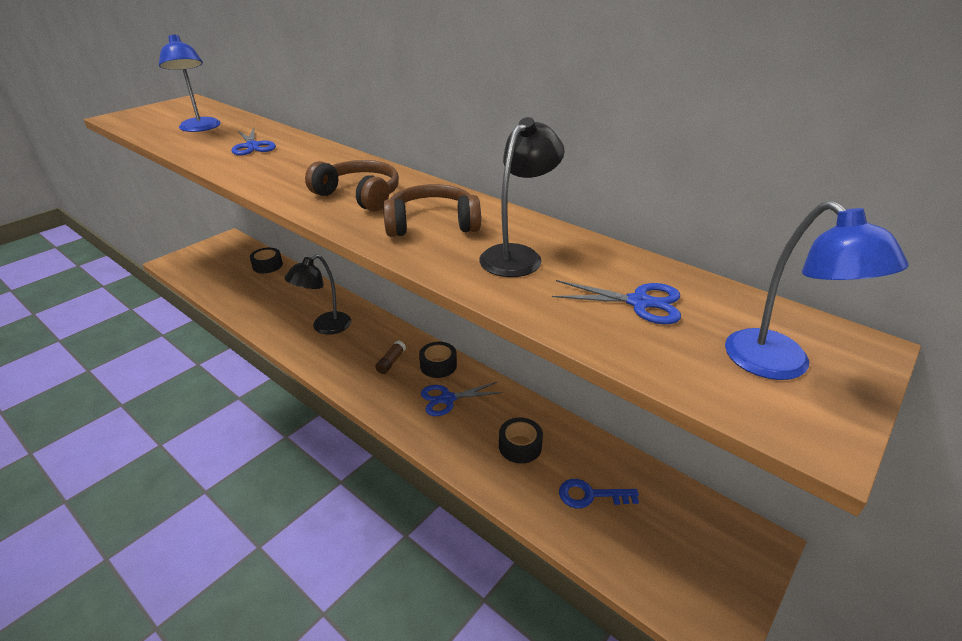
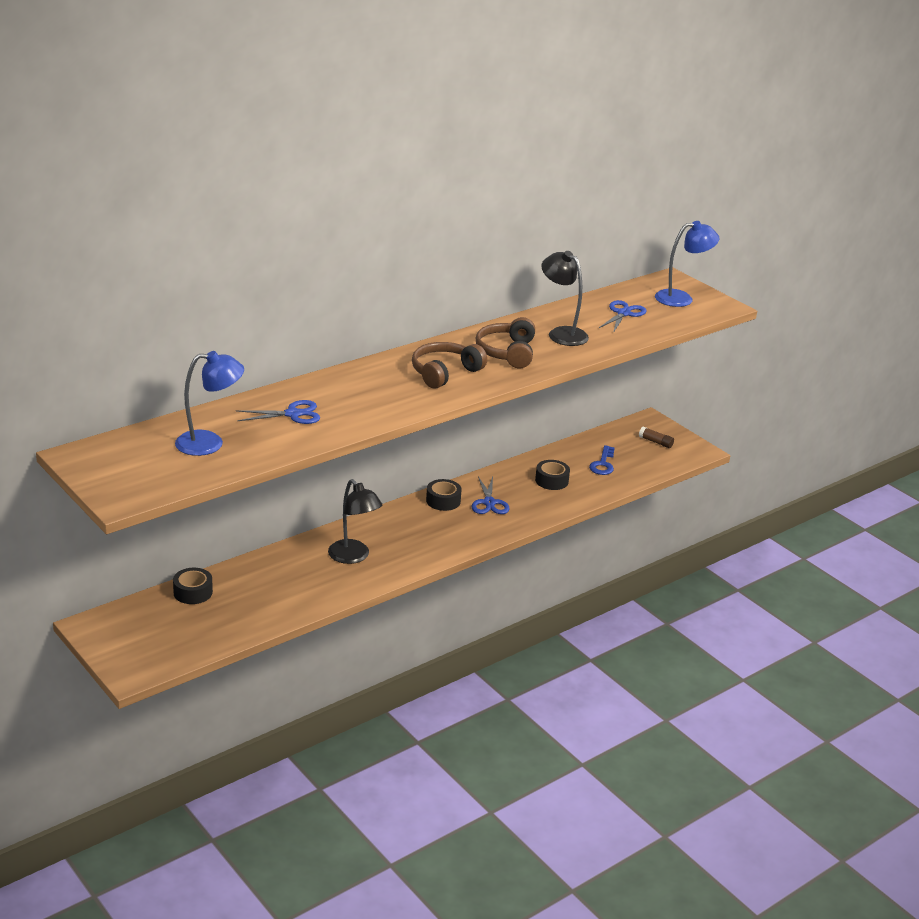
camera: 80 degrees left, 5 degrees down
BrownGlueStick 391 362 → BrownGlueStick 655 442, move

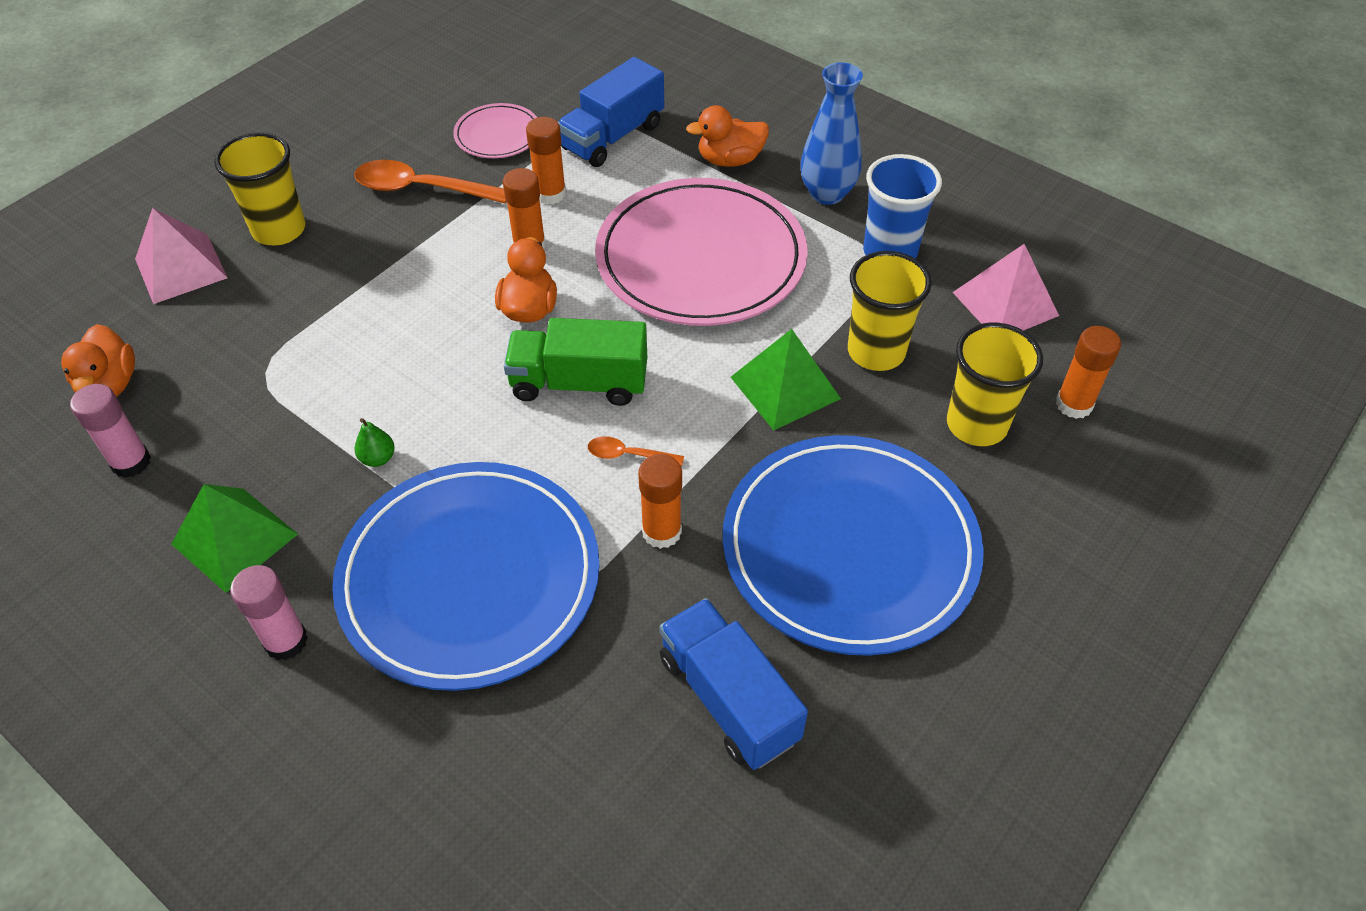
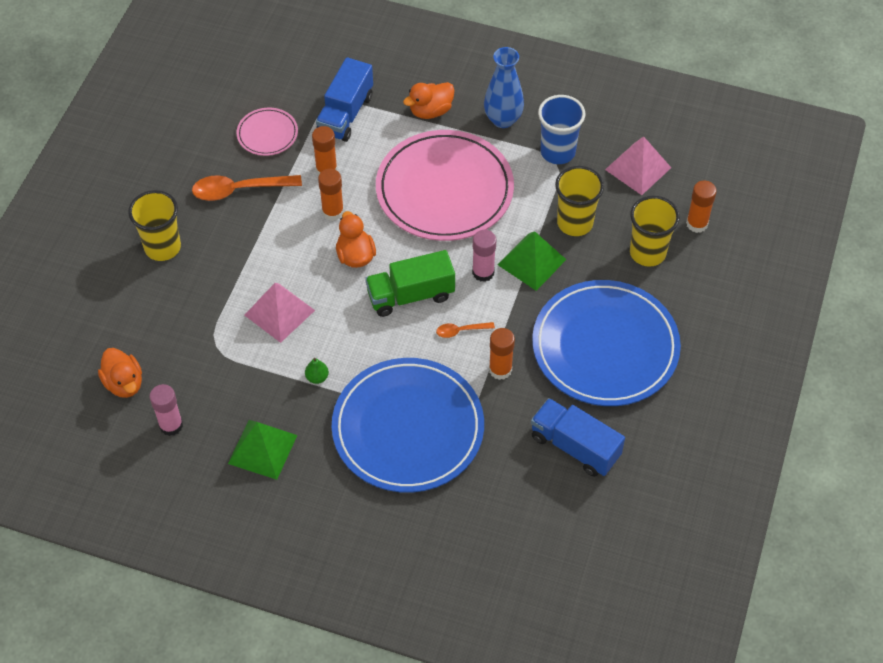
camera: 20 degrees left, 5 degrees up
PinkPyramid 180 268 → PinkPyramid 279 312, move
PinkGlueStick 286 641 → PinkGlueStick 483 272, move

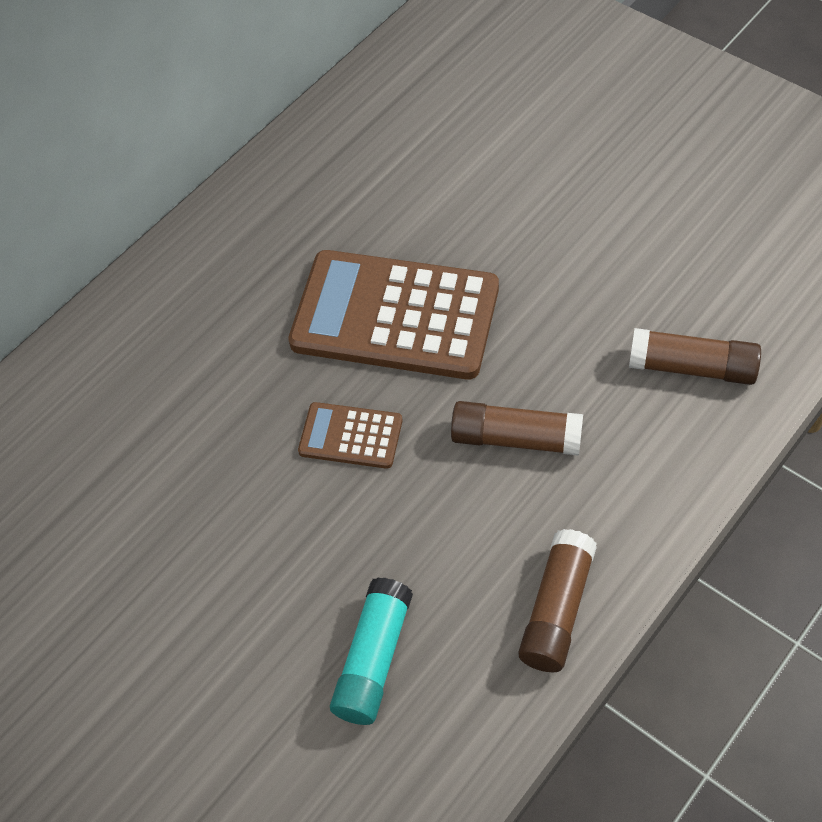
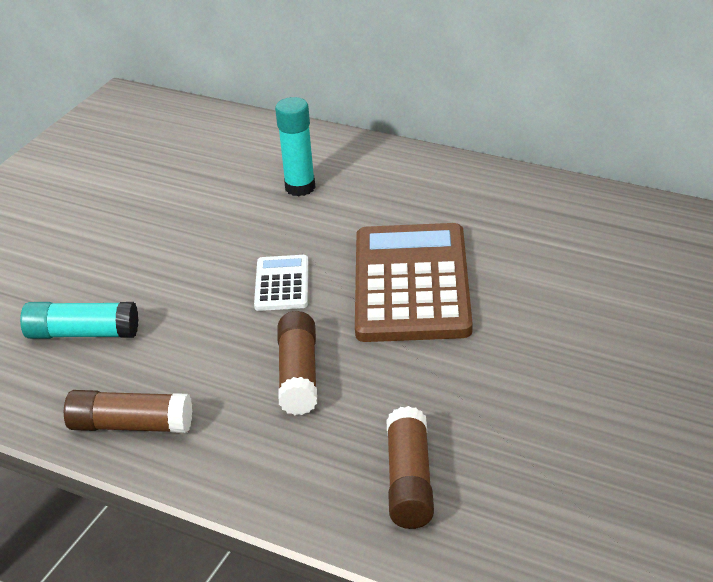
camera: 75 degrees right, 20 degrees down
- → TurquoiseGlueStick 300 187
BrownCalculator 350 436 → WhiteCalculator 282 284

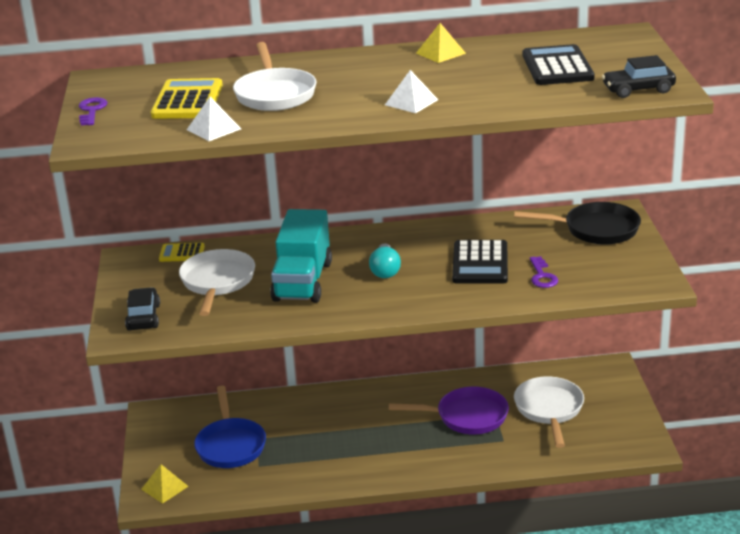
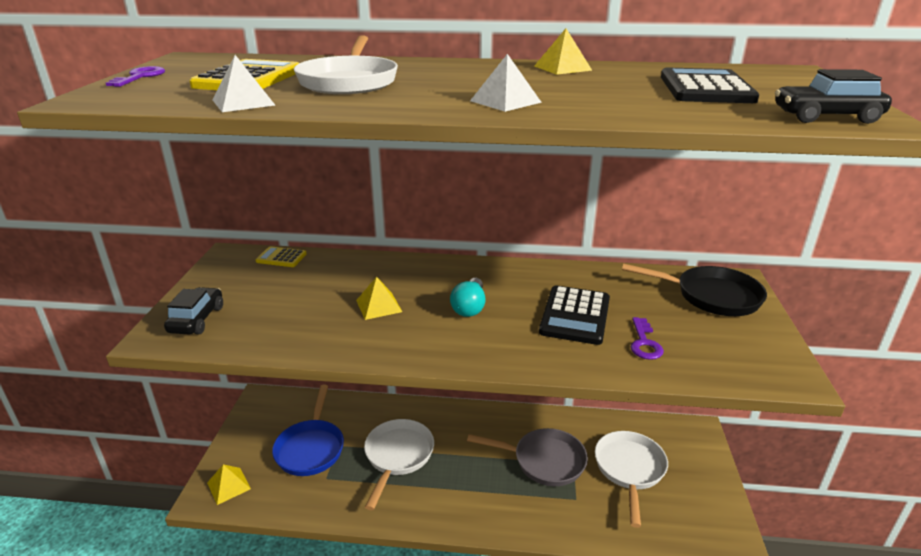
camera: 10 degrees right, 0 degrees up
WhitePan 217 282 → WhitePan 398 456, move
TurquoiseTruck 302 281 → YellowPyramid 378 306
PurplePan 467 416 → GreyPan 544 461

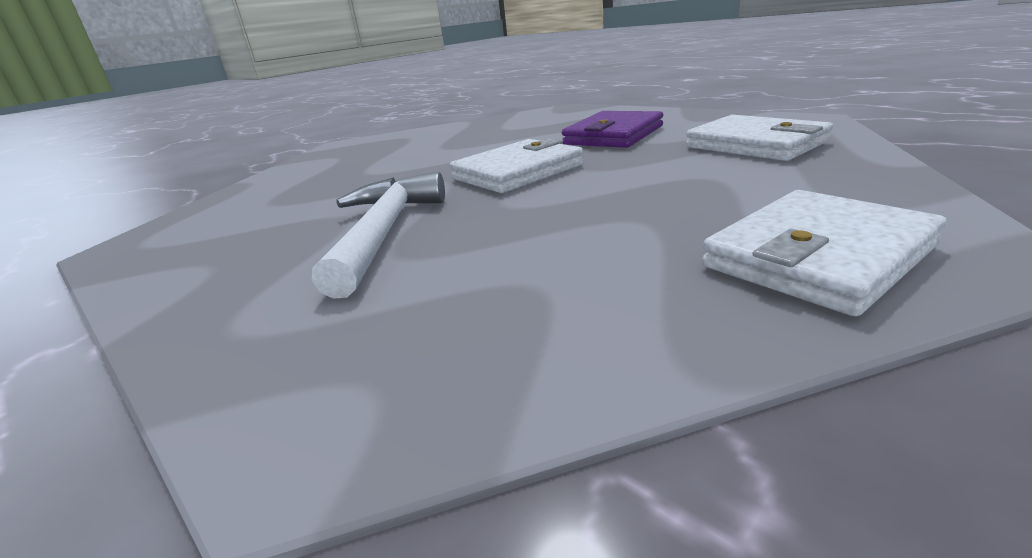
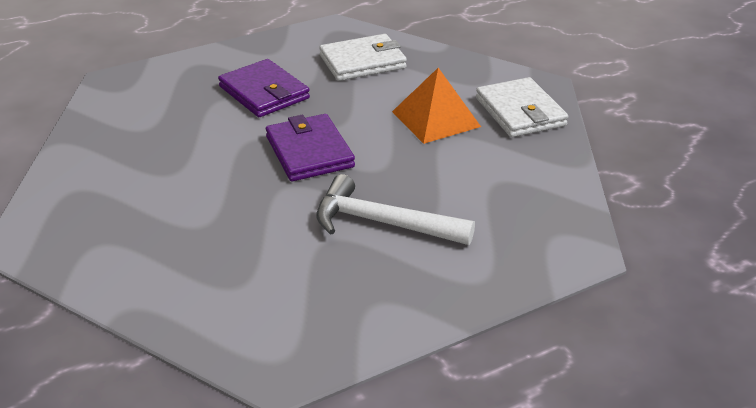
camera: 75 degrees left, 10 degrees up
- → OrangePyramid 436 119
WhiteWallet 517 172 → PurpleWallet 309 152

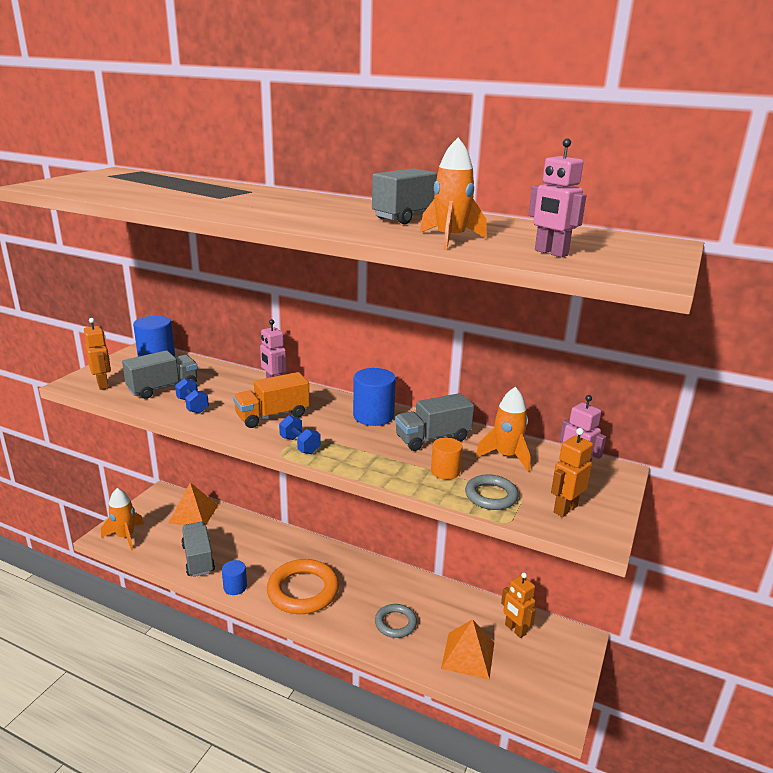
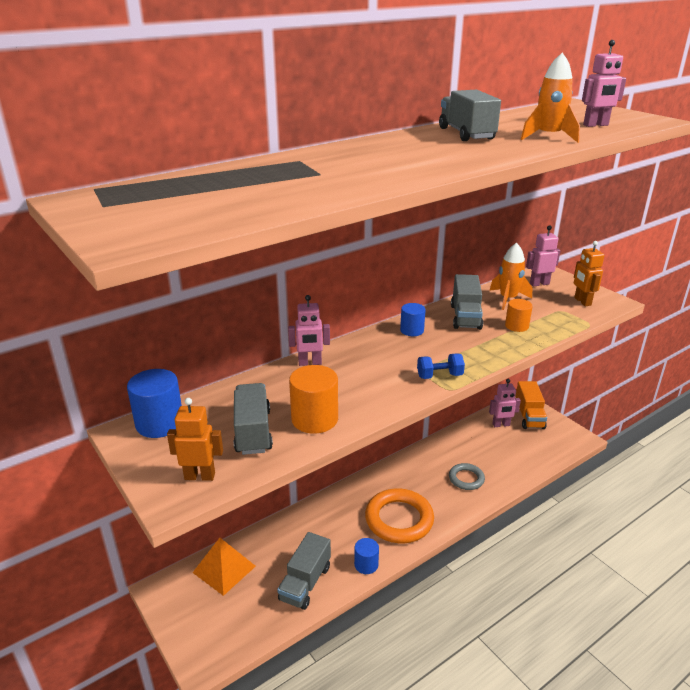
camera: 60 degrees left, 5 degrees up
OrangeRocket 125 536 → -
OrangePyramid 468 655 → -
GreyRing 491 496 → -
OrangeTruck 272 416 → OrangeTruck 529 416, move
BlueDumbbell 192 406 → OrangeCylinder 314 419
OrangeRobot 515 629 → PinkRobot 501 425
GreyTruck 198 559 → GreyTruck 305 583, 75 degrees counterclockwise
BlueCylinder 373 416 → BlueCylinder 412 330, x0.62

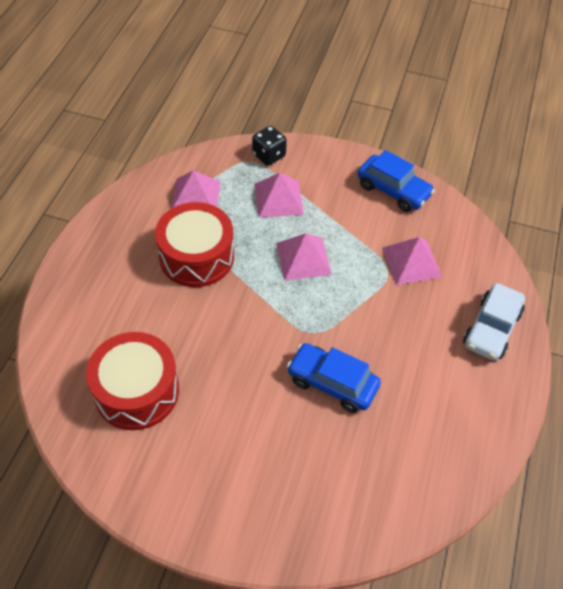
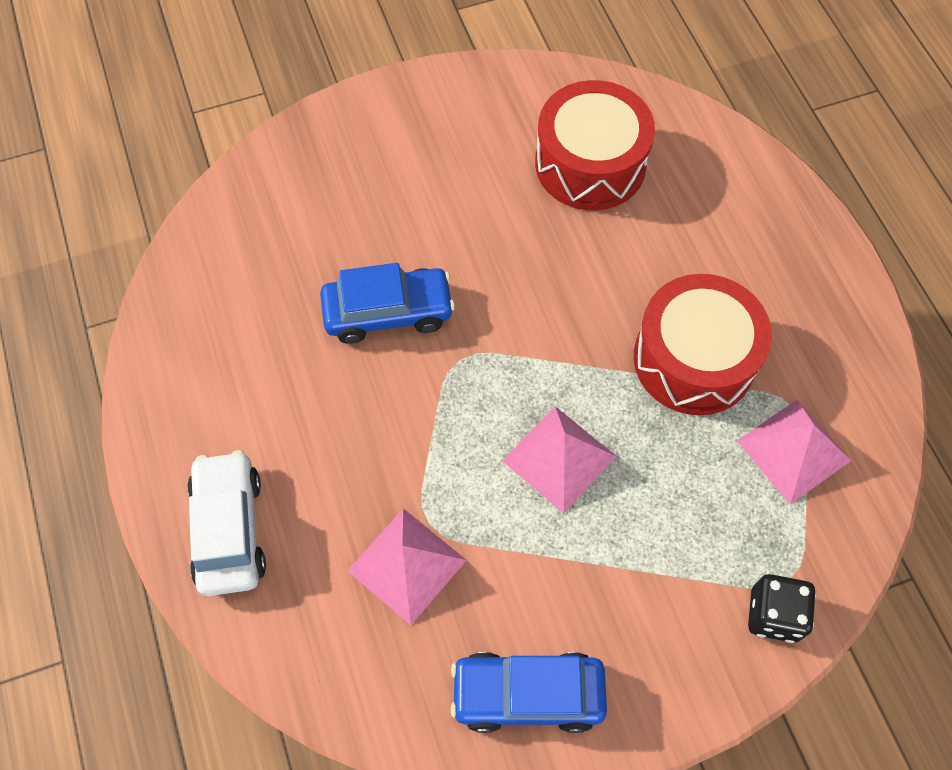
camera: 145 degrees right, 10 degrees up
PinkPyramid 279 199 → -

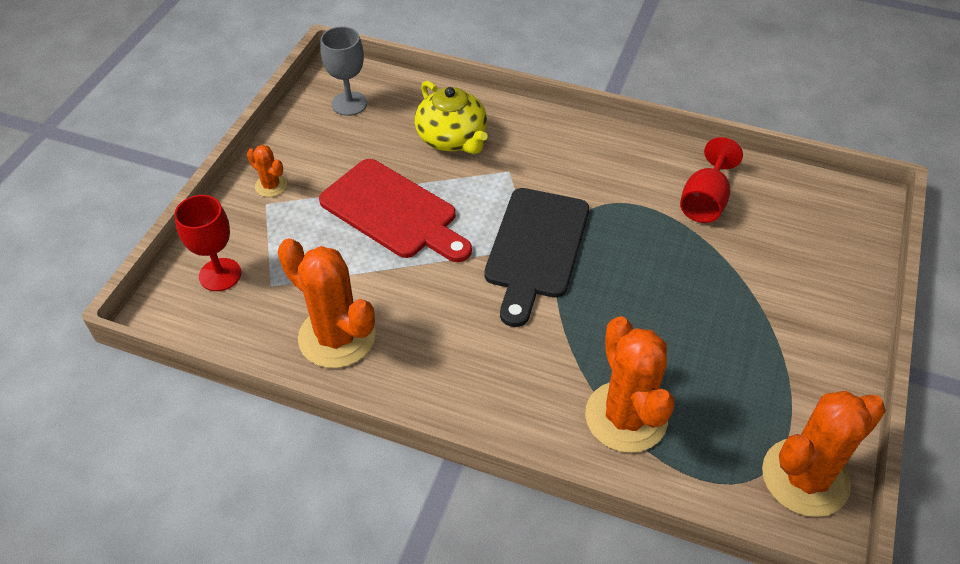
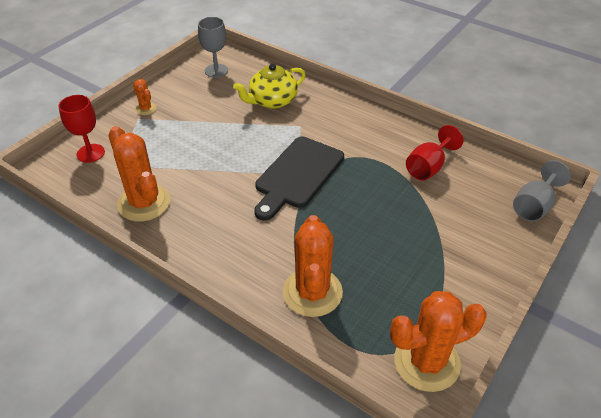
camera: 15 degrees right, 5 degrees down
RedCuttingBoard 393 212 → -
- → GreyGoblet 534 206
YellowTeapot 452 138 → YellowTeapot 272 101, 75 degrees clockwise

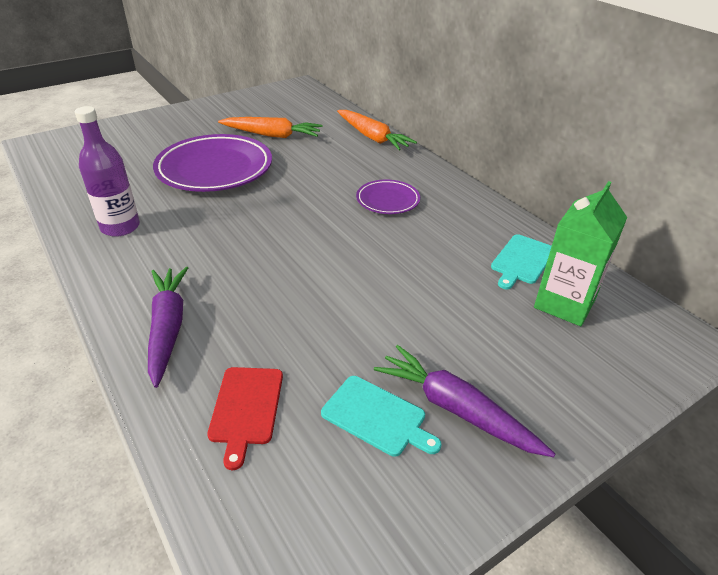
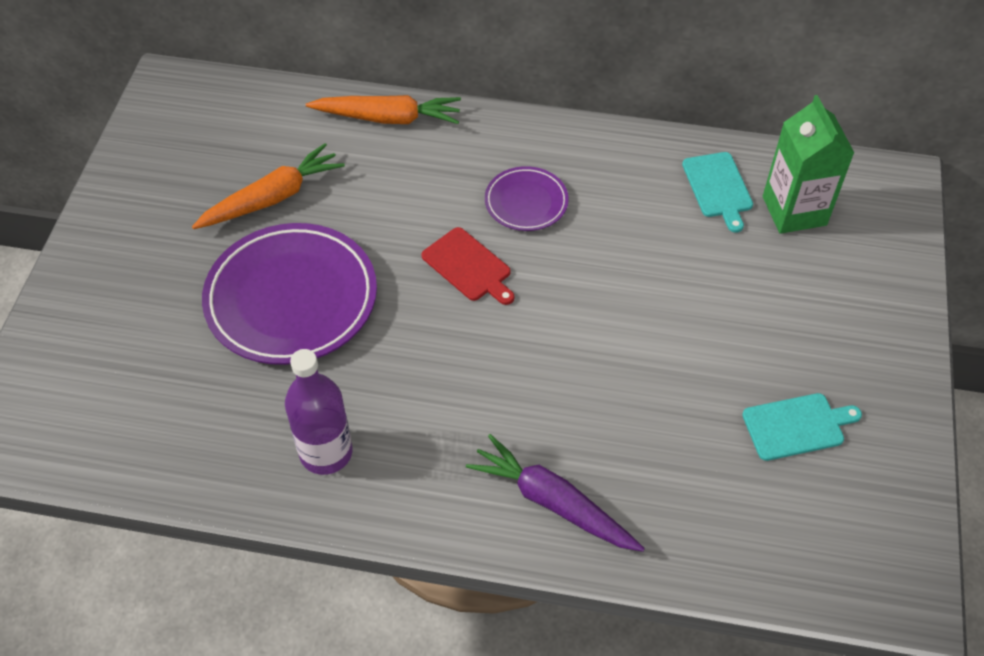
camera: 45 degrees left, 15 degrees up
PurpleCarrot 457 409 → -
RedCuttingBoard 246 408 → RedCuttingBoard 469 266, move

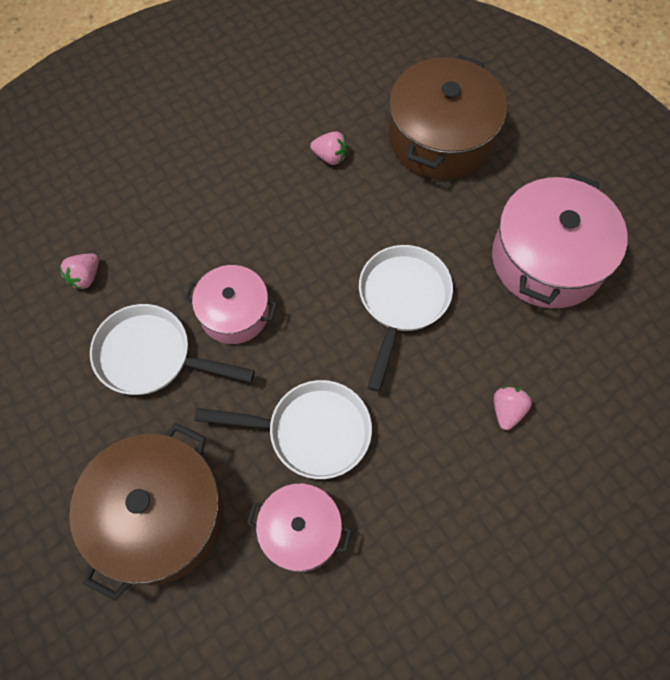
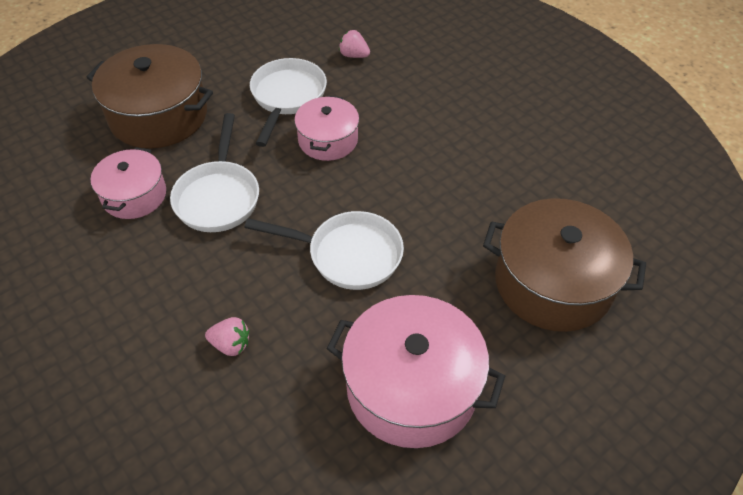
camera: 85 degrees right, 15 degrees down
PinkStrawberry 330 156 → -

